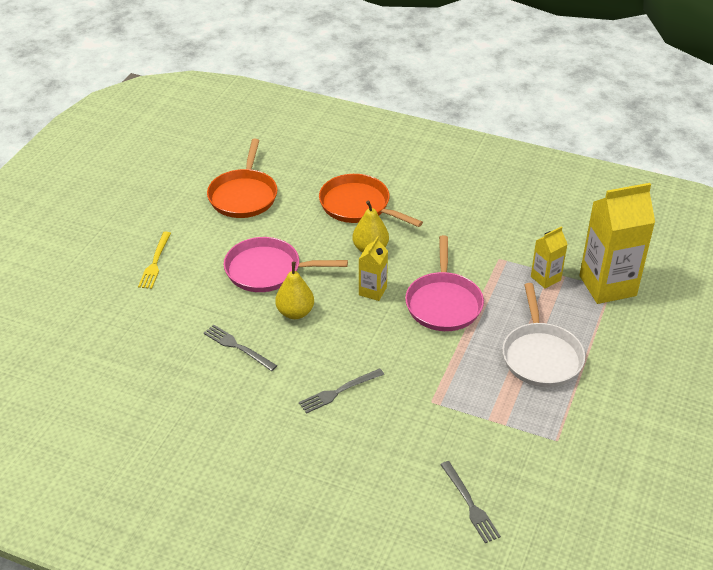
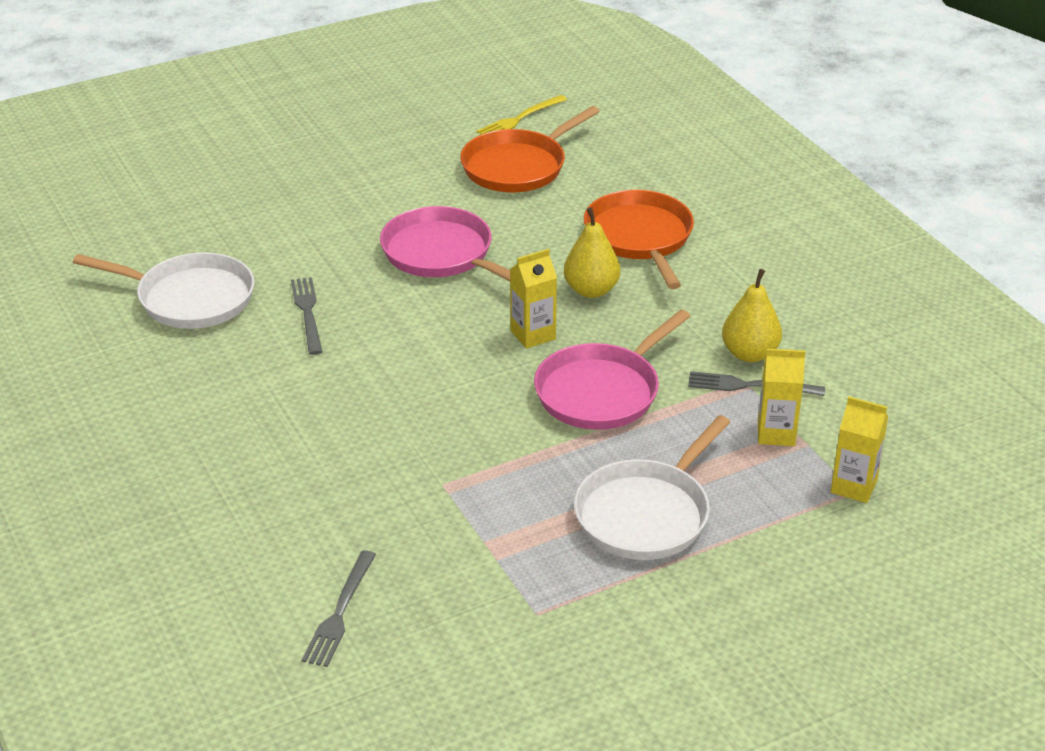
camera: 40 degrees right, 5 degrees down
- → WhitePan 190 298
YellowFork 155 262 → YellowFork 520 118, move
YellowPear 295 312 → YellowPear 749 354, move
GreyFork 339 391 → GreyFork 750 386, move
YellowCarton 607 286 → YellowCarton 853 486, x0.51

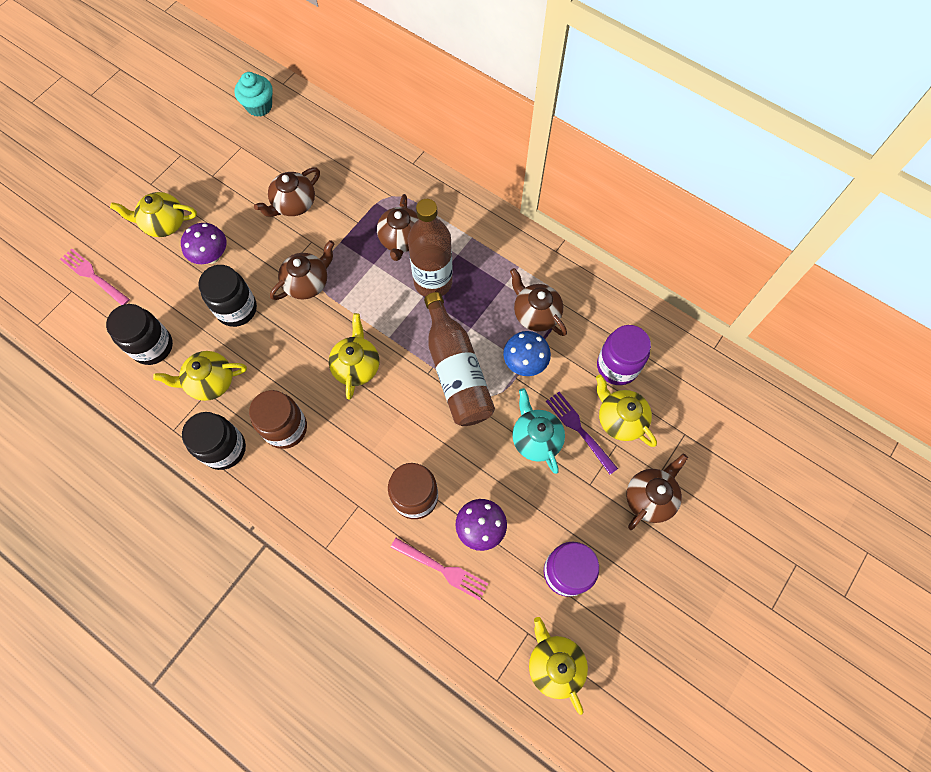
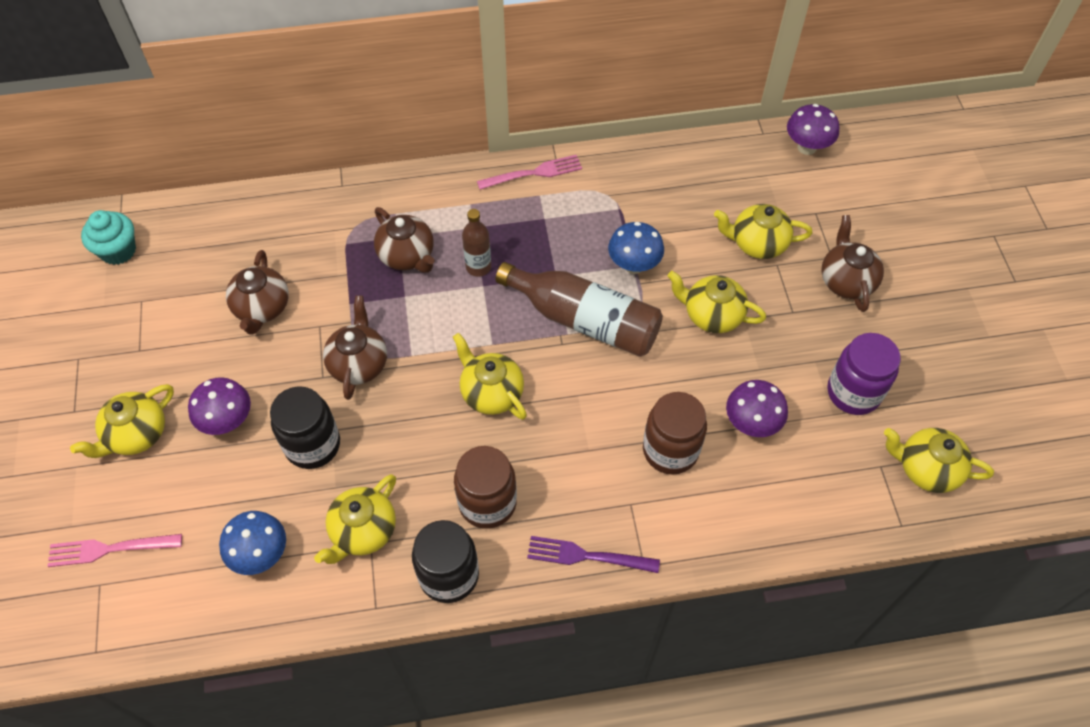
camera: 45 degrees left, 10 degrees down
BrownTeapot 536 314 → -
PurpleJar 617 366 → -
- → PurpleMushroom 806 147
PinkFork 442 569 → PinkFork 533 173, move
PurpleFork 579 430 → PurpleFork 587 556, move
BlackJar 152 346 → BlueMushroom 261 554
TurquoiseTeapot 536 438 → YellowTeapot 712 315
BrownBottle 433 282 → BrownBottle 478 267, x0.53

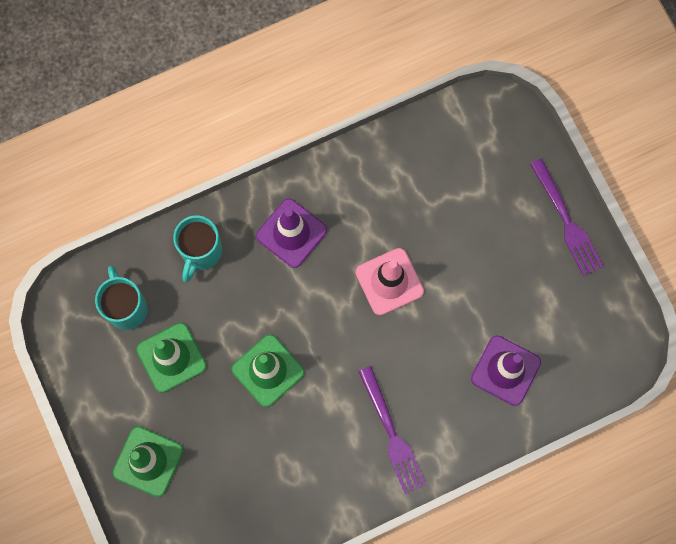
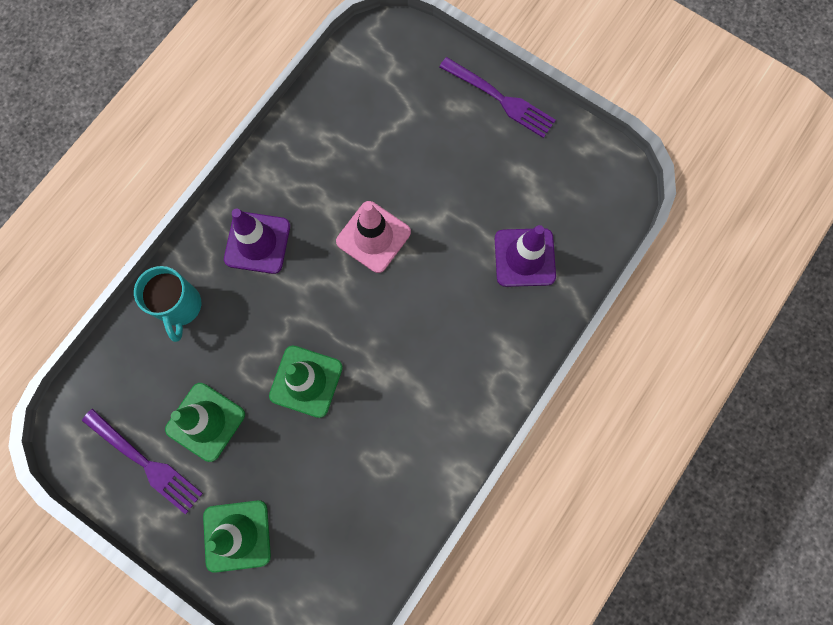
camera: 30 degrees left, 0 degrees up
TurquoiseMug 126 307 → -
PurpleFork 392 434 → PurpleFork 145 462, move

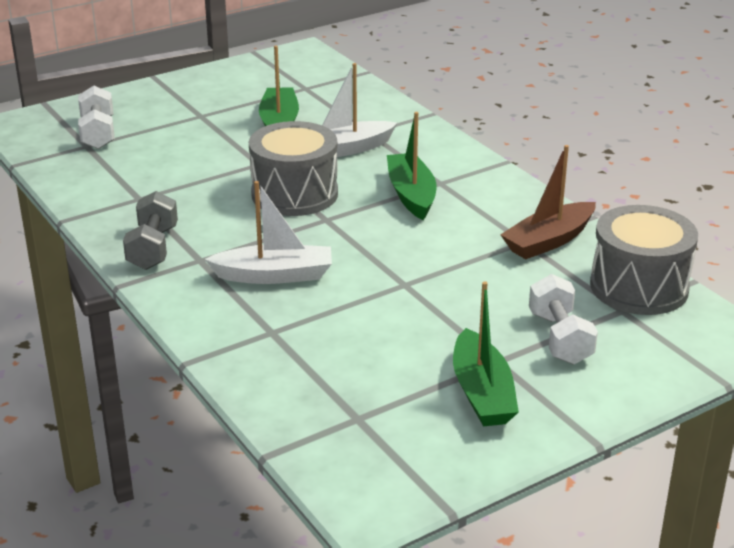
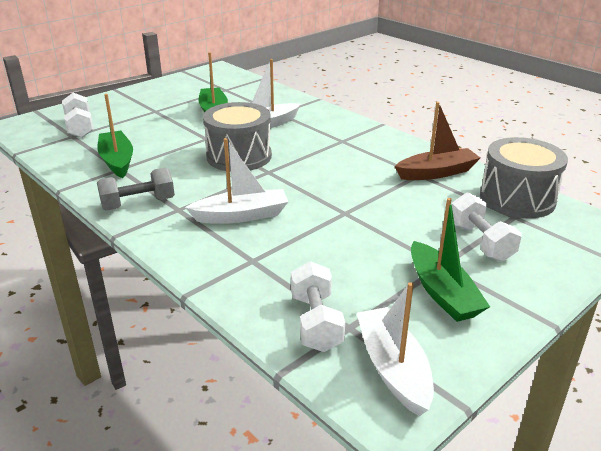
camera: 10 degrees left, 0 degrees up
- → WhiteDumbbell 316 322
- → WhiteBoat 393 368
GreenBoat 411 195 → GreenBoat 117 161, move
GreyDumbbell 153 248 → GreyDumbbell 138 204, 75 degrees clockwise
BrownBoat 549 241 → BrownBoat 436 173, 150 degrees counterclockwise

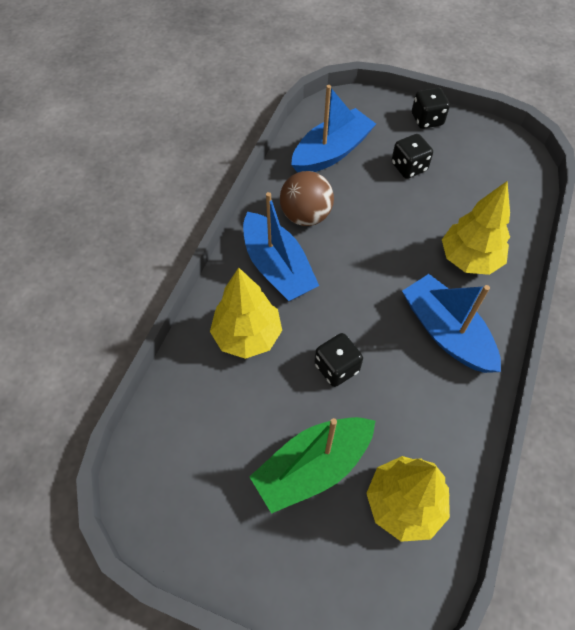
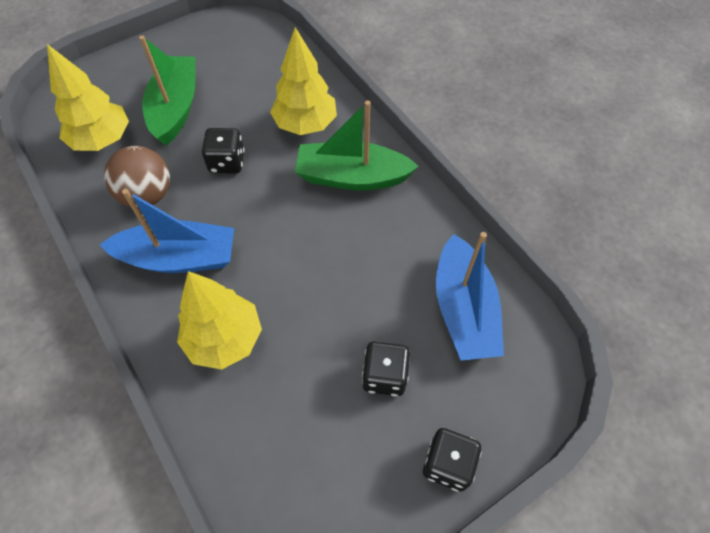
camera: 125 degrees right, 0 degrees up
BrownBall 306 215 → BrownBall 147 195, move
BlueBoat 277 267 → GreenBoat 352 177

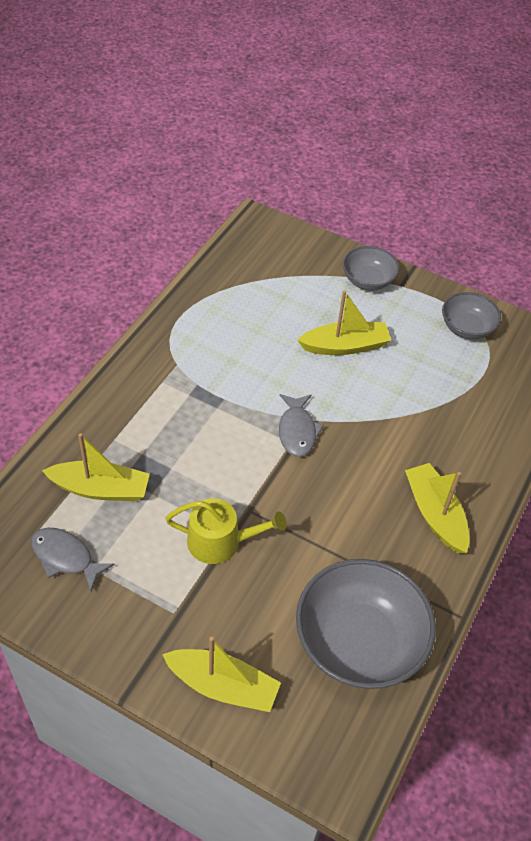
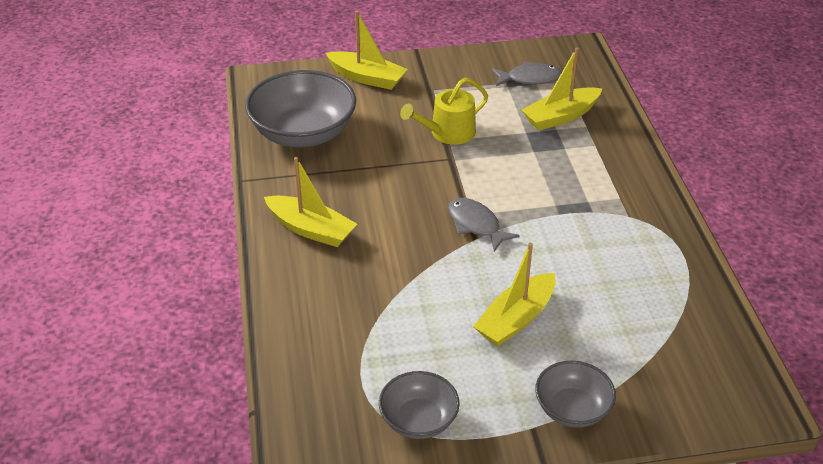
camera: 145 degrees right, 10 degrees down
YellowBoat 223 686 → YellowBoat 367 78, 135 degrees counterclockwise

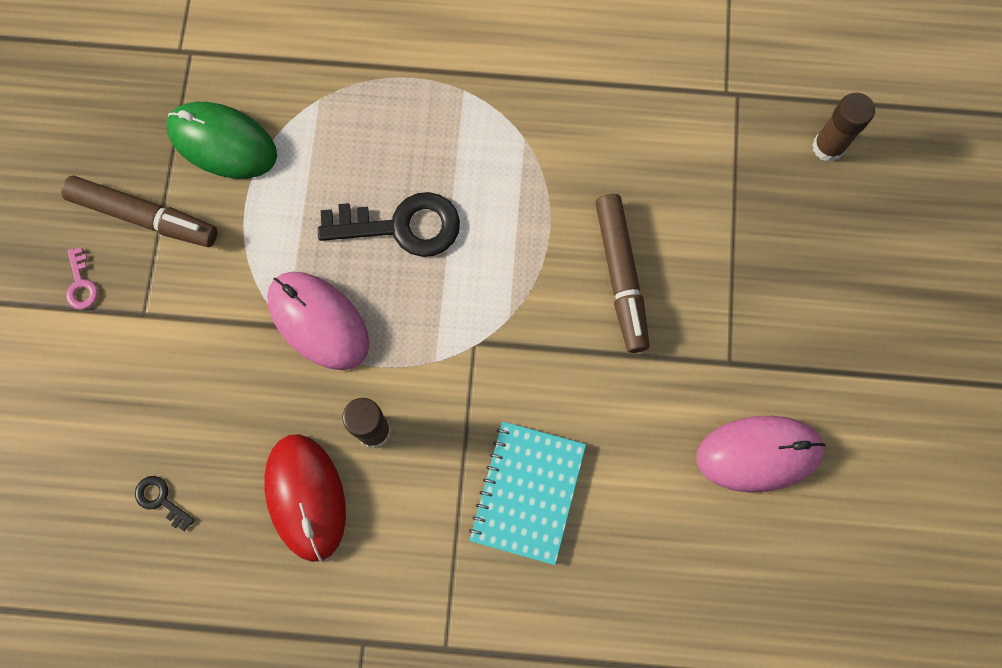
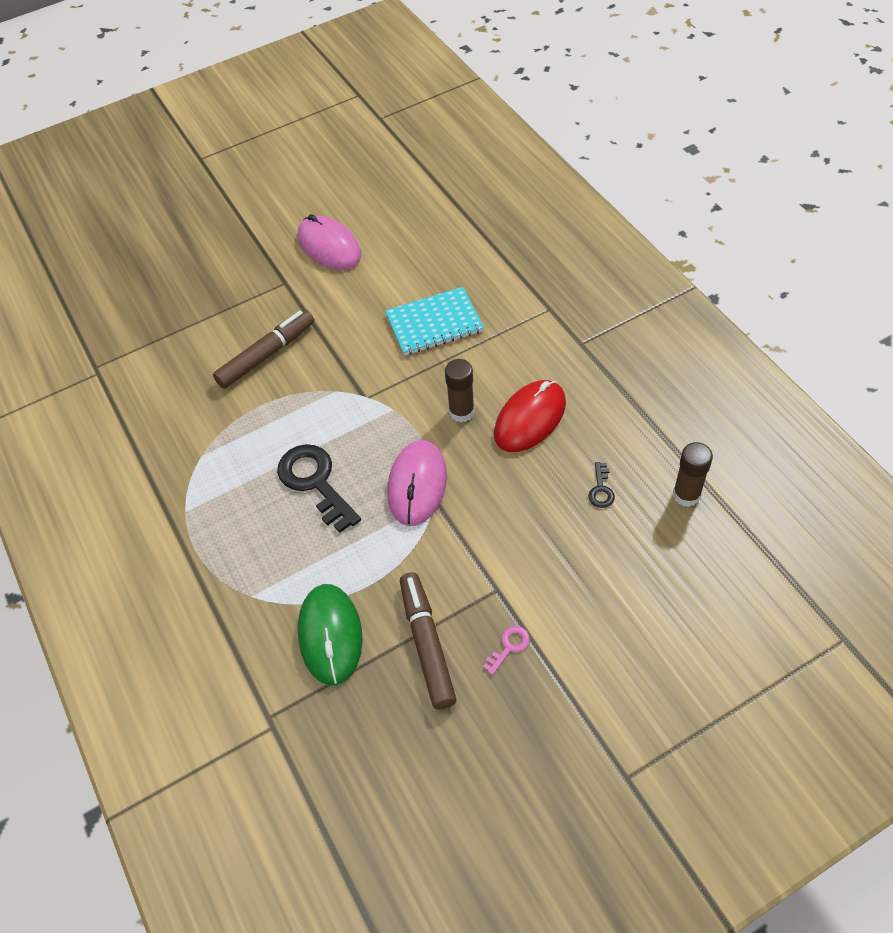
camera: 120 degrees left, 20 degrees down
BrownGlueStick 828 147 → BrownGlueStick 686 495, move

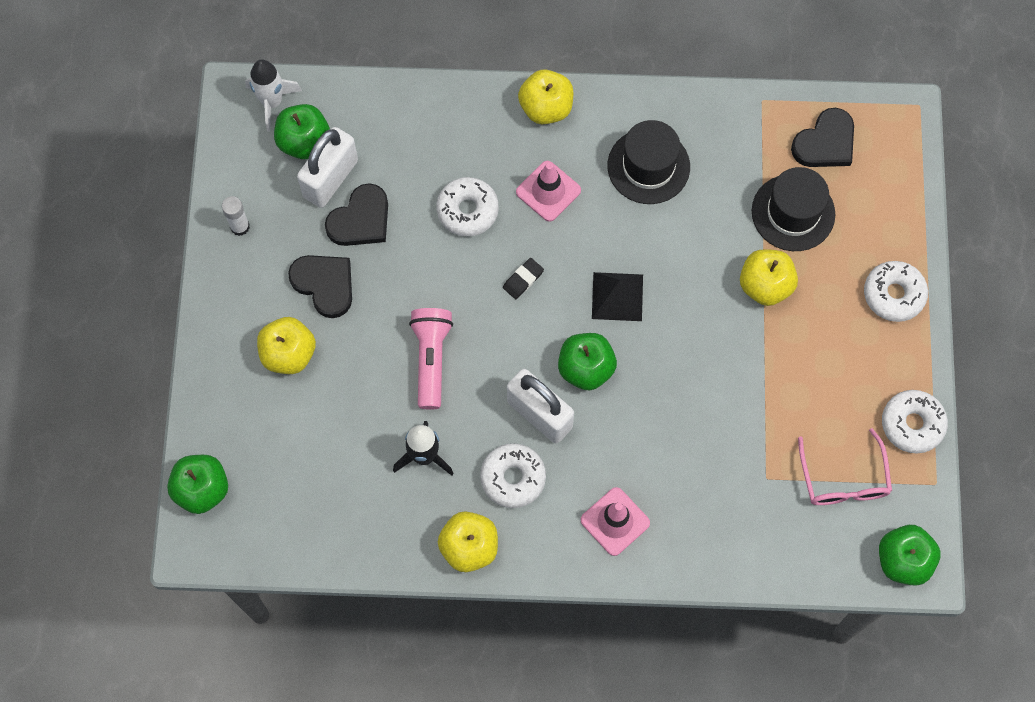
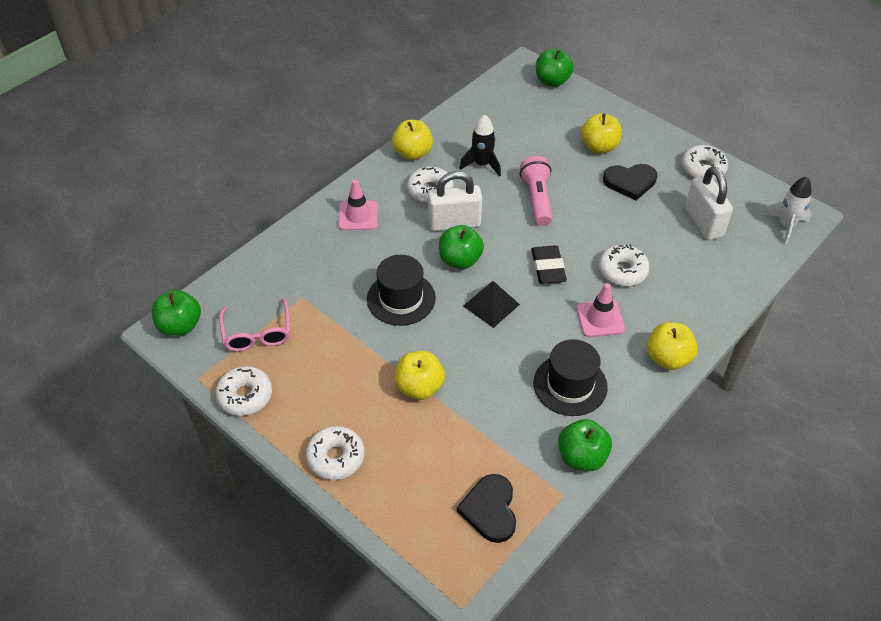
camera: 130 degrees right, 20 degrees down
BlackHeart 360 219 → -
GreenApple 304 142 → GreenApple 581 457, move
BlackHat 793 213 → BlackHat 401 298, move
WhiteGlueStick 240 227 → WhiteDonut 703 168
PinkFlashlight 431 359 → PinkFlashlight 537 199, 135 degrees counterclockwise
PinkGlasses 843 479 → PinkGlasses 257 333, 135 degrees counterclockwise
BlackEraser 523 279 → BlackEraser 548 268, x1.68

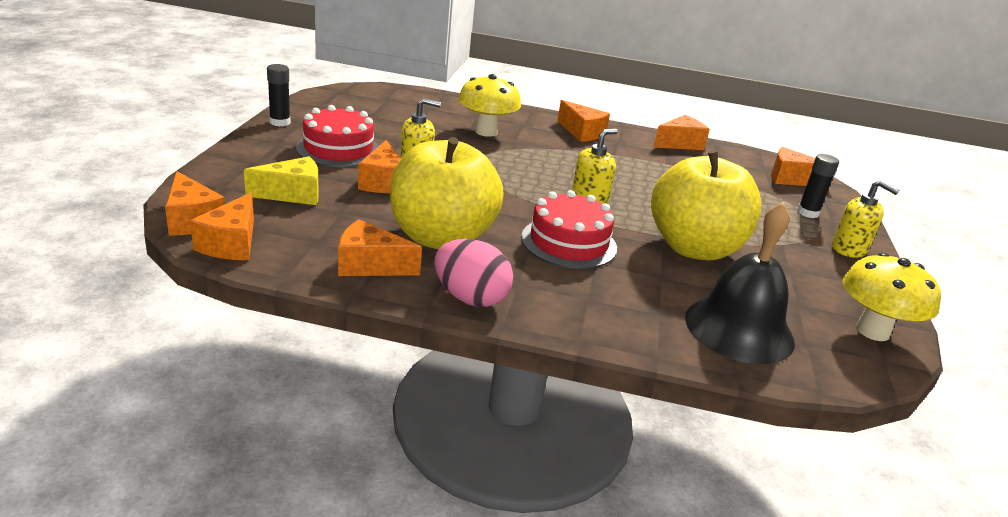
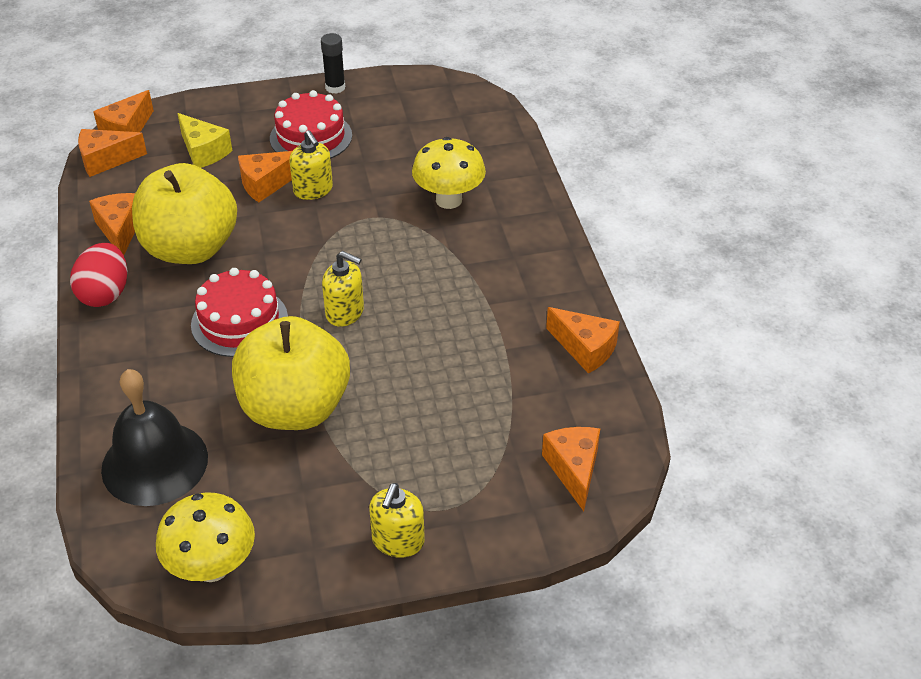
camera: 70 degrees right, 15 degrees up
OrangeCheese 582 132 → -
BlackGlueStick 808 213 → -
PinkEgg 470 298 → RedEgg 105 294

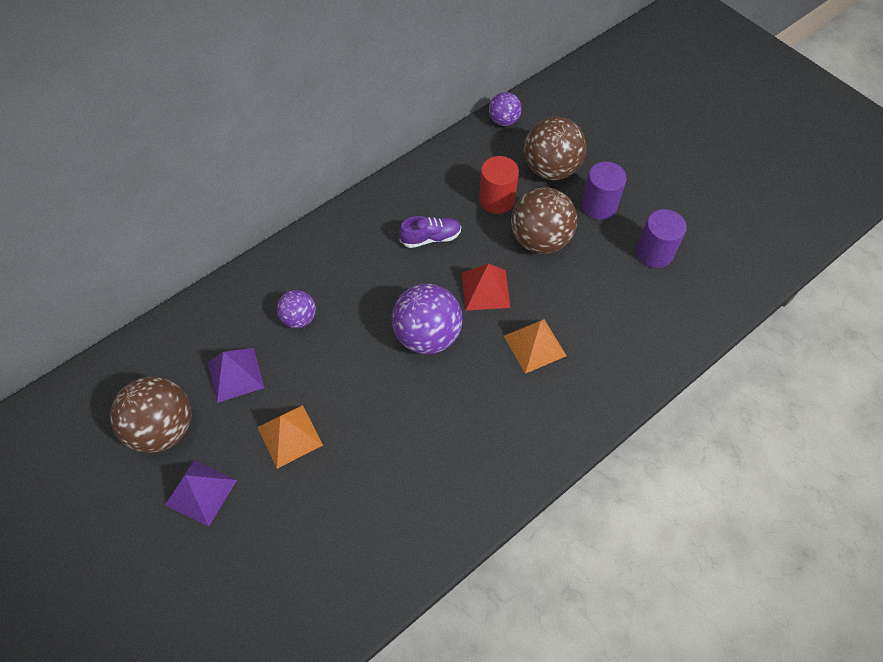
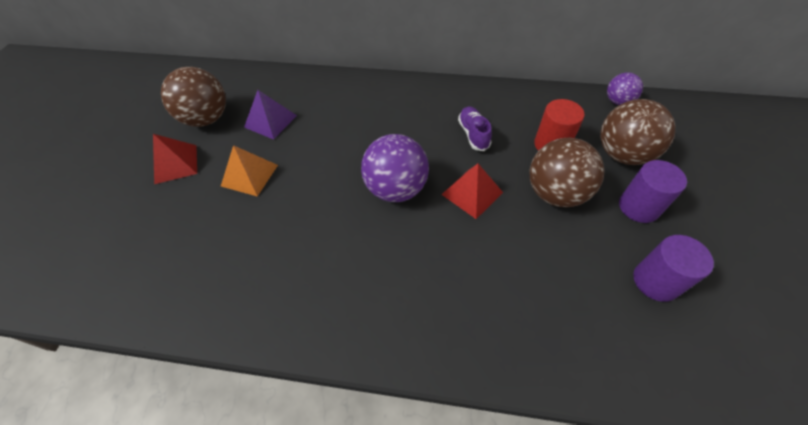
camera: 50 degrees right, 5 degrees down
PurpleBall 299 318 → -
OrangePyramid 534 345 → -
PurplePyramid 201 492 → RedPyramid 176 164
PurpleShoe 430 238 → PurpleShoe 473 134, 135 degrees counterclockwise

